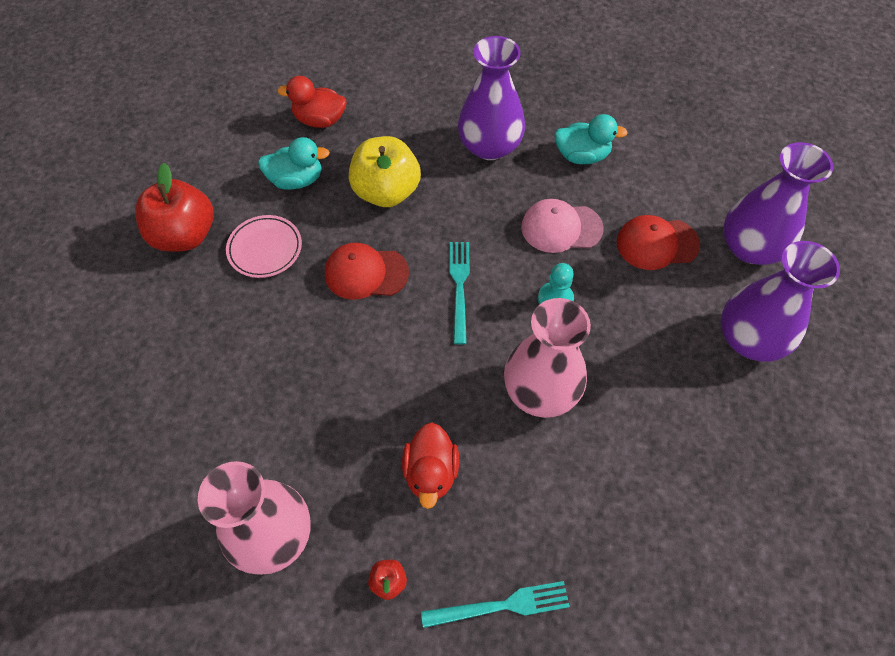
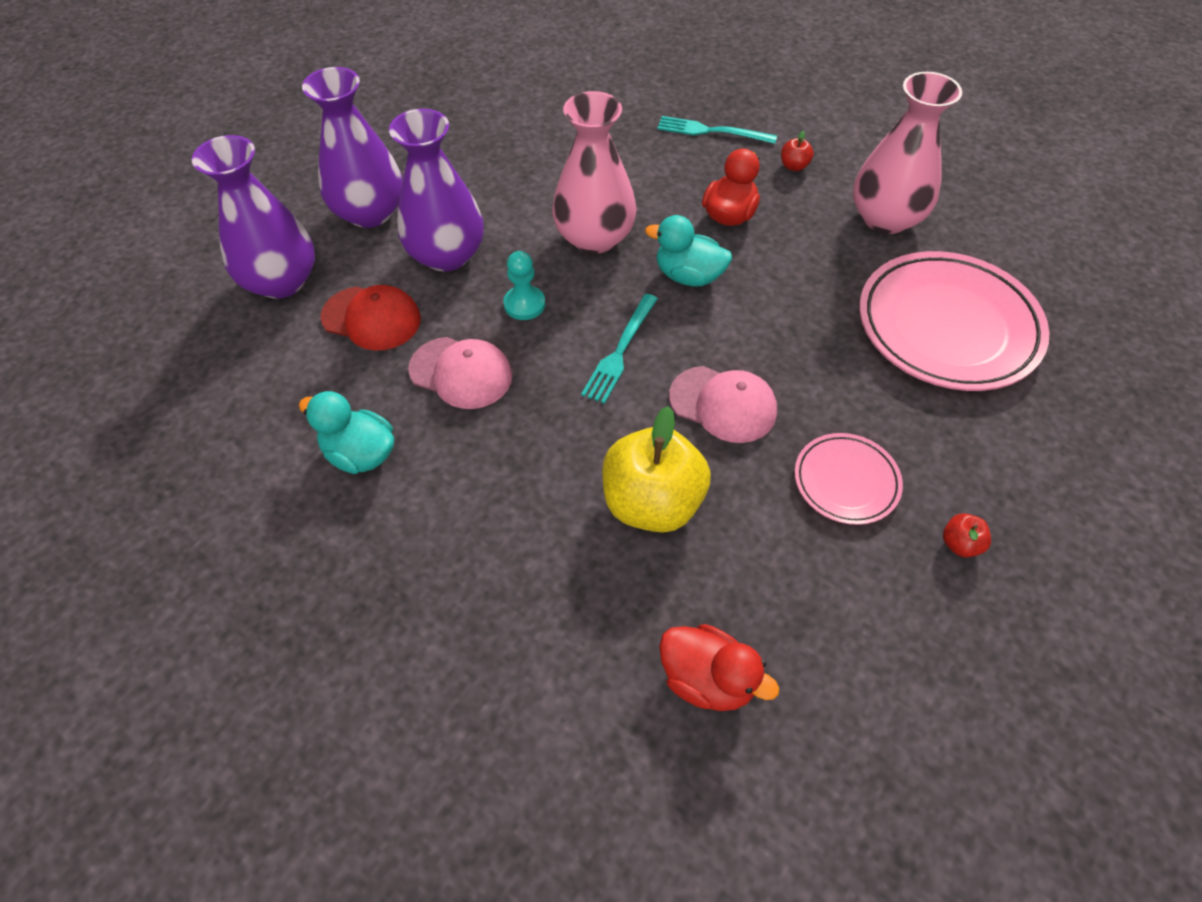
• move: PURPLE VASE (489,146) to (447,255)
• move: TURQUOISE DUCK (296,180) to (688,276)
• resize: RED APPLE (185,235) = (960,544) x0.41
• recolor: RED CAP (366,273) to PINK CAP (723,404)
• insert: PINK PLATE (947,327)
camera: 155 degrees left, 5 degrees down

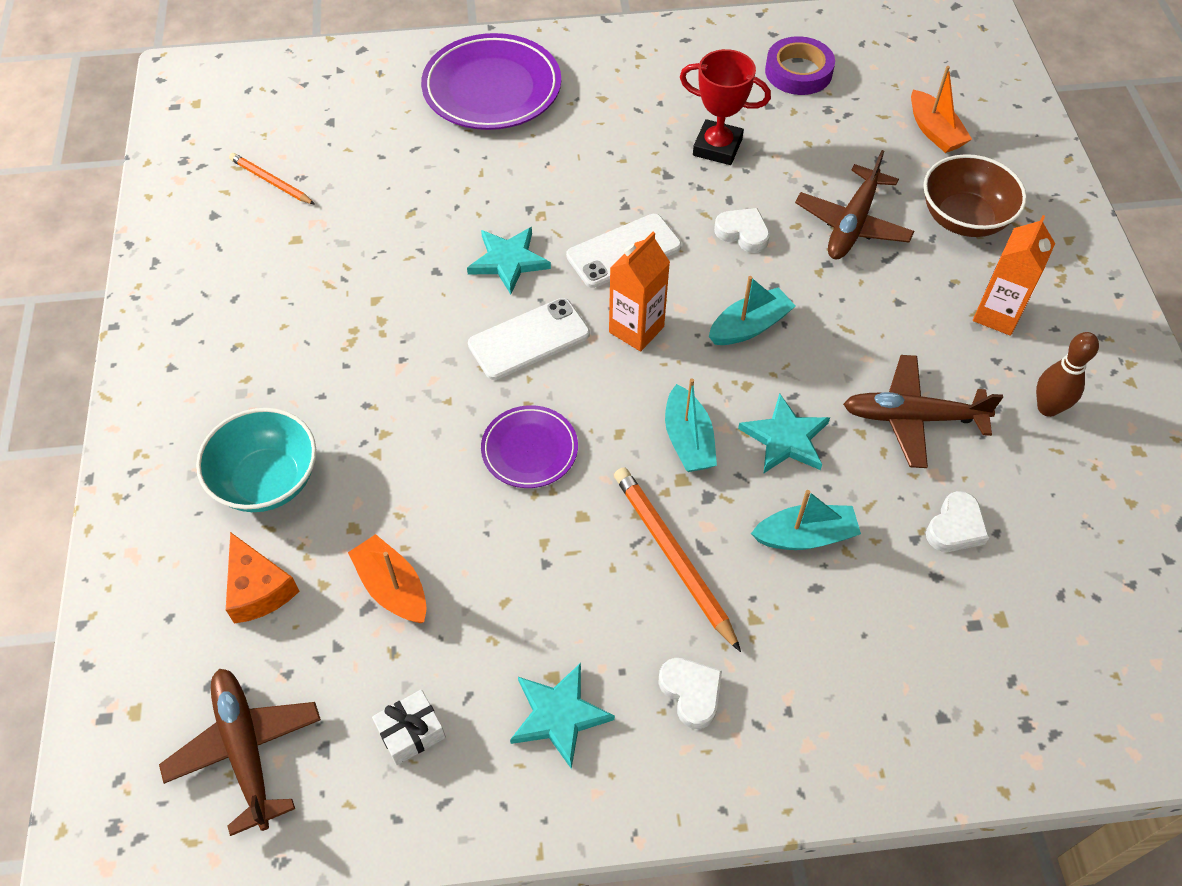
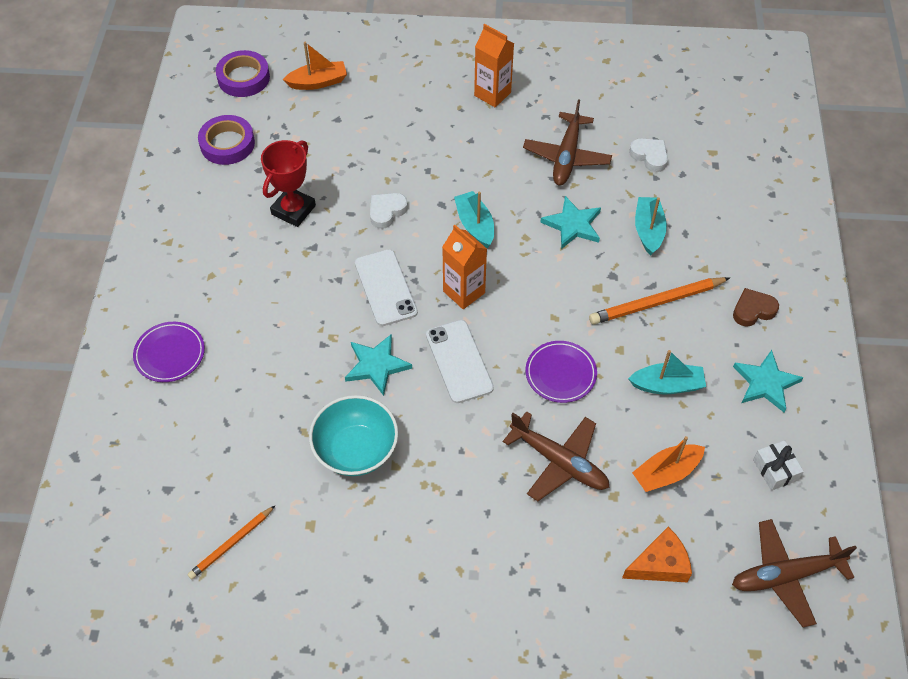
• resize: PURPLE PLATE (492,88) = (170,354) x0.56
• move: BROWN PLANE (852,224) to (559,461)
• delete: BROWN BOWL (963,219)
• delete: BROWN BOWLING PIN (1047,408)
• move: TURQUOISE BOAT (688,440) to (667,385)
• move: TURQUOISE BOWL (267,481) to (356,450)
• recolor: WHITE HEART (691,693) to BROWN HEART (753,310)
• insert: PURPLE TAPE (243,78)
camera: 80 degrees left, 0 degrees up

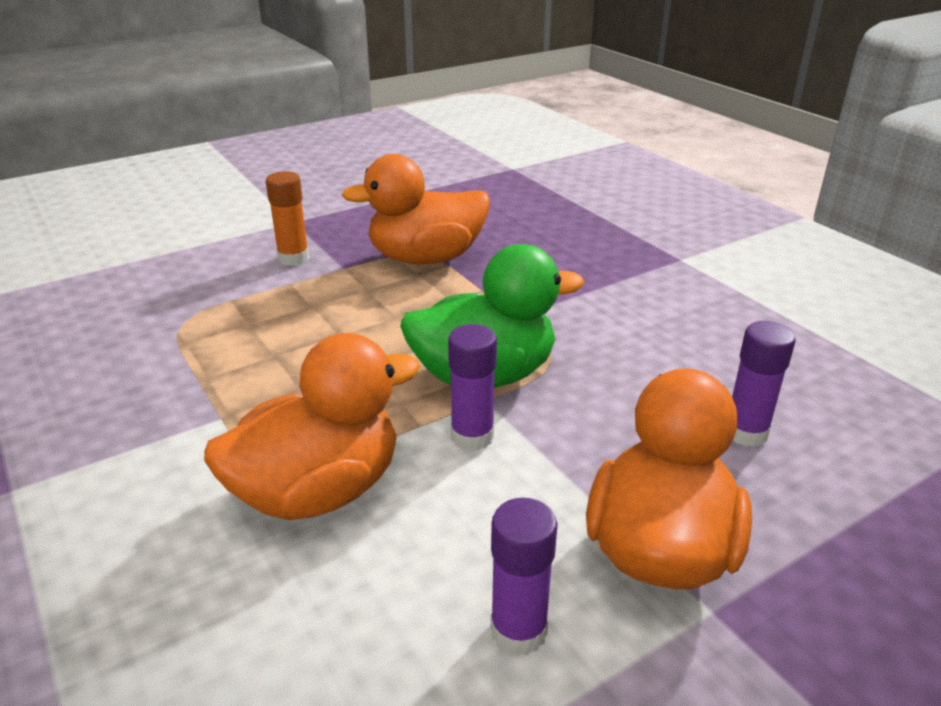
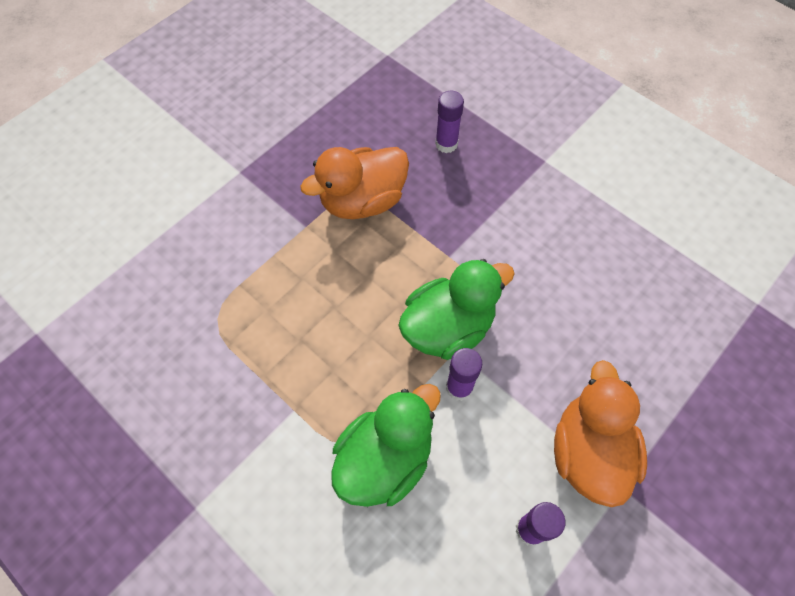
• delete: ORANGE GLUE STICK (293,258)
• move: PURPLE GLUE STICK (745,432) to (446,144)
• recolor: ORANGE DUCK (318,491) to GREEN DUCK (385,459)
camera: 15 degrees left, 30 degrees up

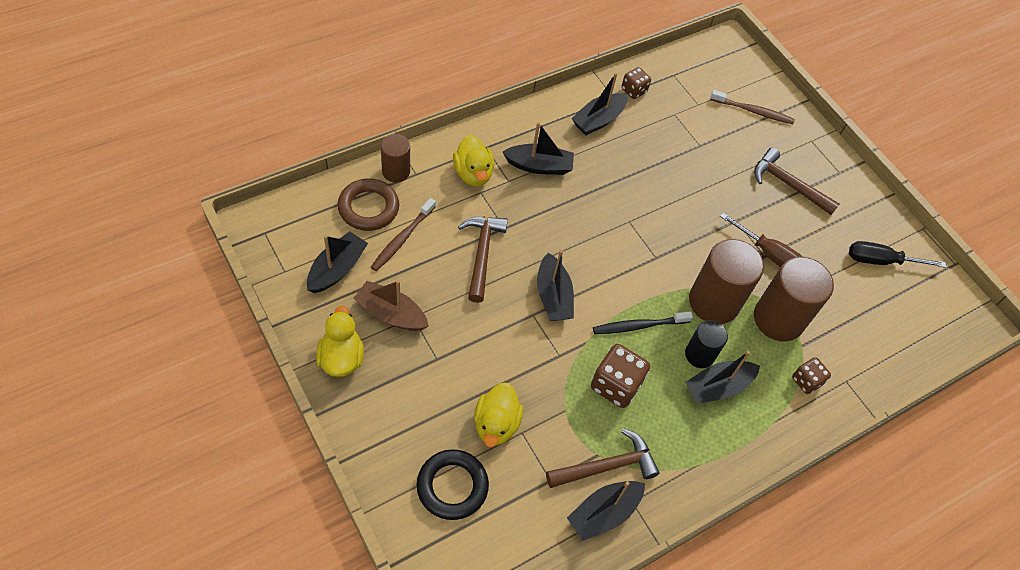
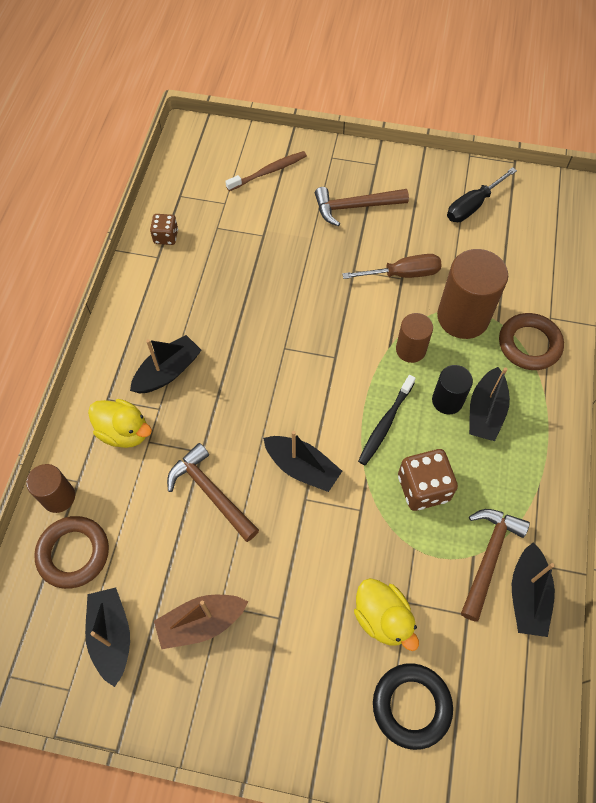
• delete: BLACK BOAT (598,120)
• delete: BROWN TOOTHBRUSH (402,239)
• resize: BROWN CYLINDER (713,302) = (410,350) x0.57
• delete: YELLOW DUCK (341,358)
• replace: BROWN DICE (806,381) to BROWN RING (529,344)
camera: 40 degrees left, 5 degrees up

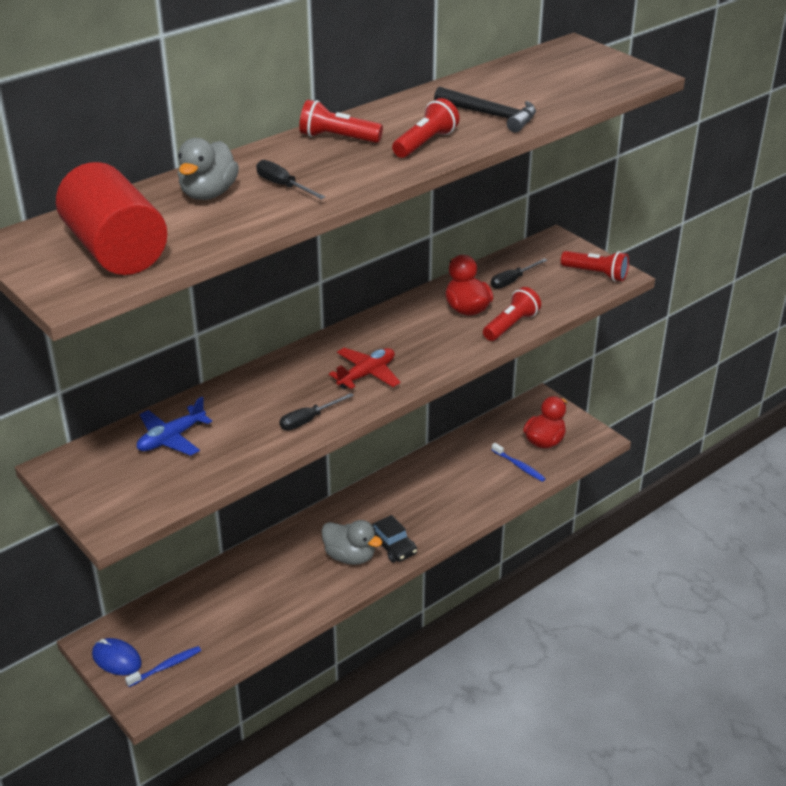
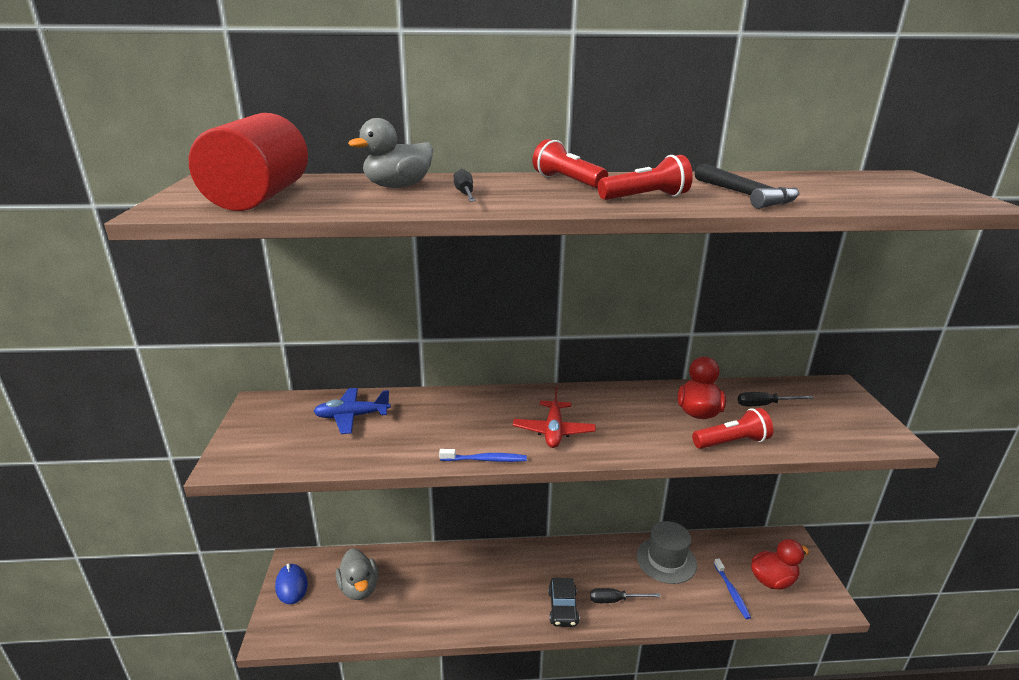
• delete: RED FLASHLIGHT (596,274)
• rotate: RED PLANE (367,374) = (553,431) 105 degrees clockwise
• move: BLACK SCREWDRIVER (308,420) to (615,600)
• move: GREY DUCK (350,556) to (359,588)
• move: BLUE TOOTHBRUSH (166,667) to (485,460)
• insert: GREY HAT (666,560)
camera: 35 degrees right, 10 degrees down

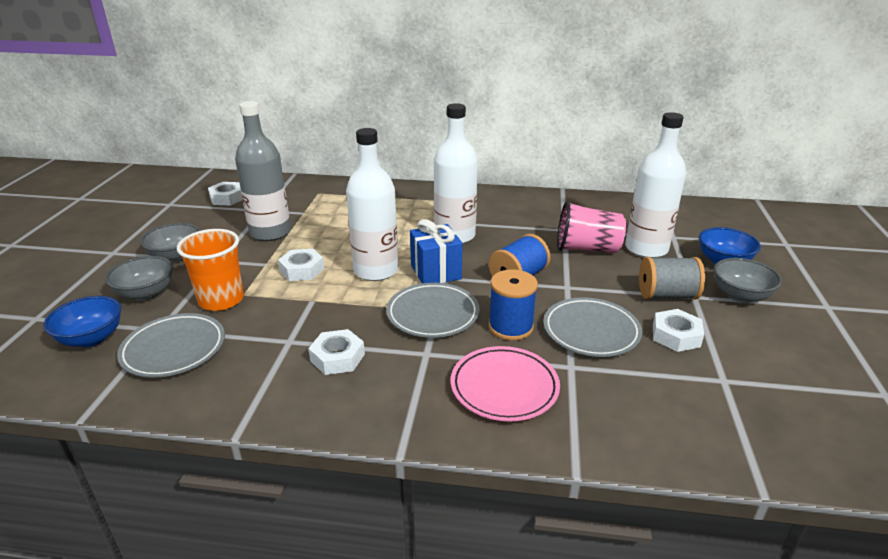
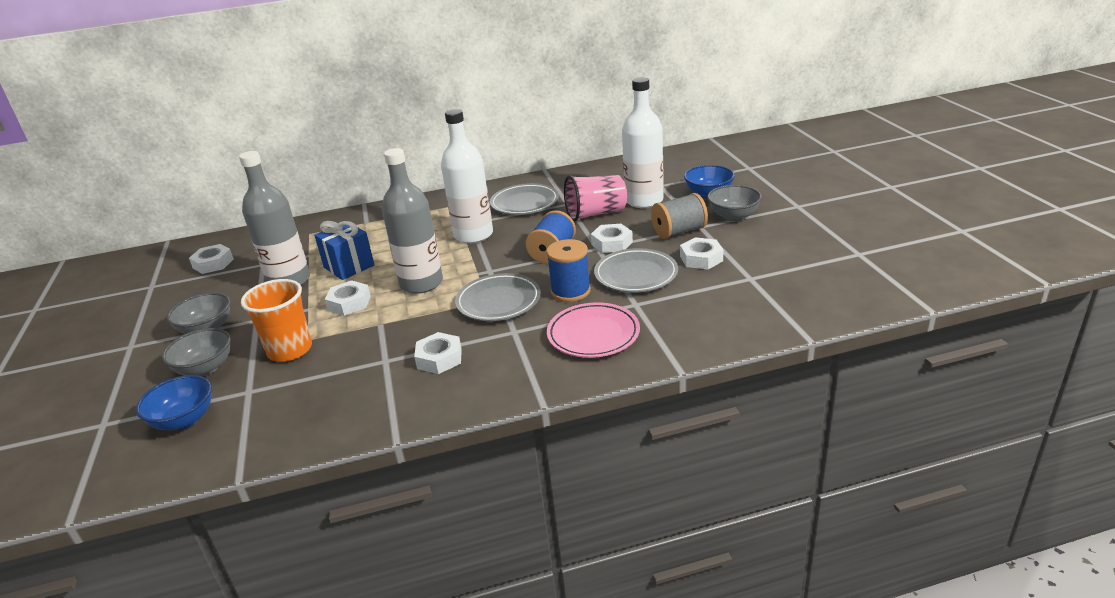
• recolor: WHITE BOTTLE (376,270) to GREY BOTTLE (421,283)
• move: BLUE GIFT (436,272) to (349,266)
• move: GREY PLATE (174,349) to (524,203)
• insert: WHITE NUT (612,243)
camera: 20 degrees left, 0 degrees up

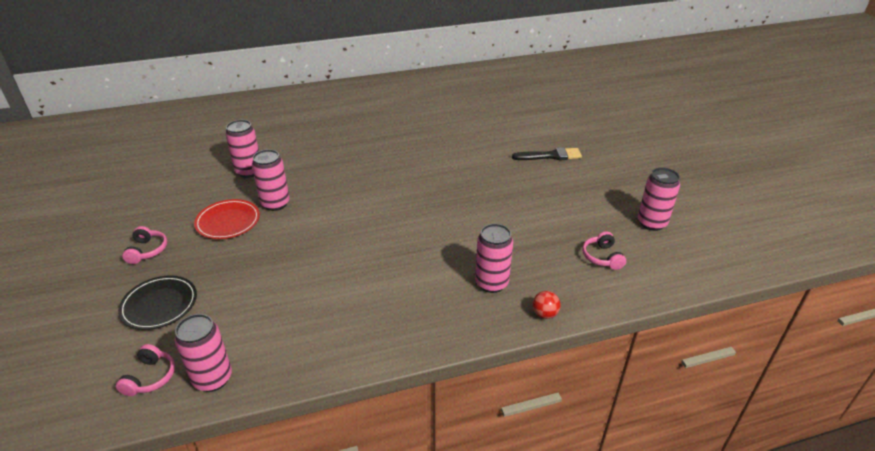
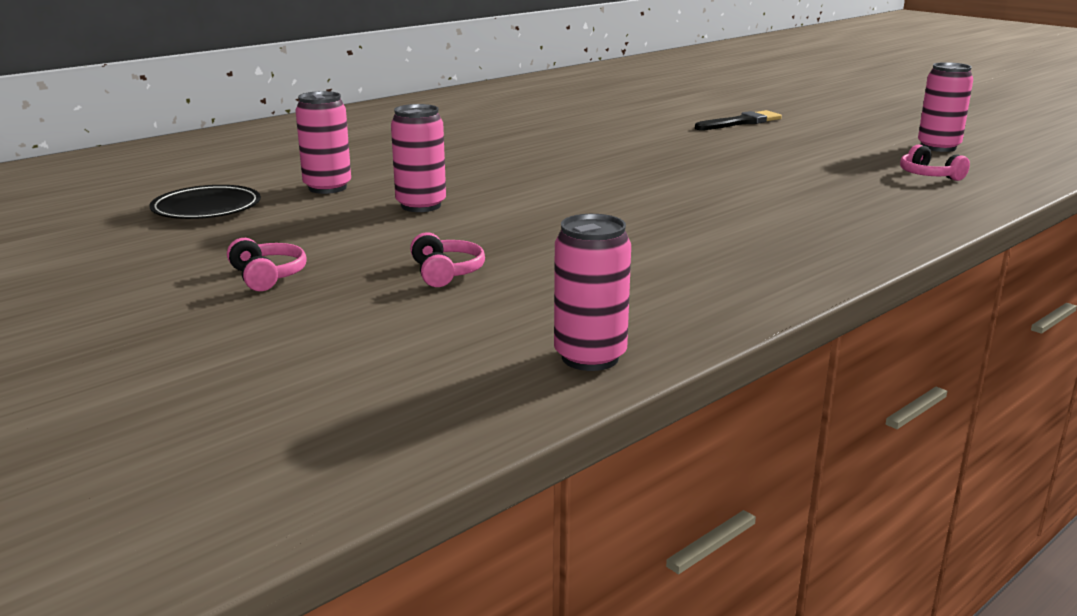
• delete: RED PLATE (228,222)
• delete: PINK CAN (491,283)
• move: BLACK PLATE (159,305) to (206,208)
• delete: RED BALL (544,314)
• move: PINK HEADPHONES (150,377) to (445,273)
camera: 25 degrees left, 15 degrees down

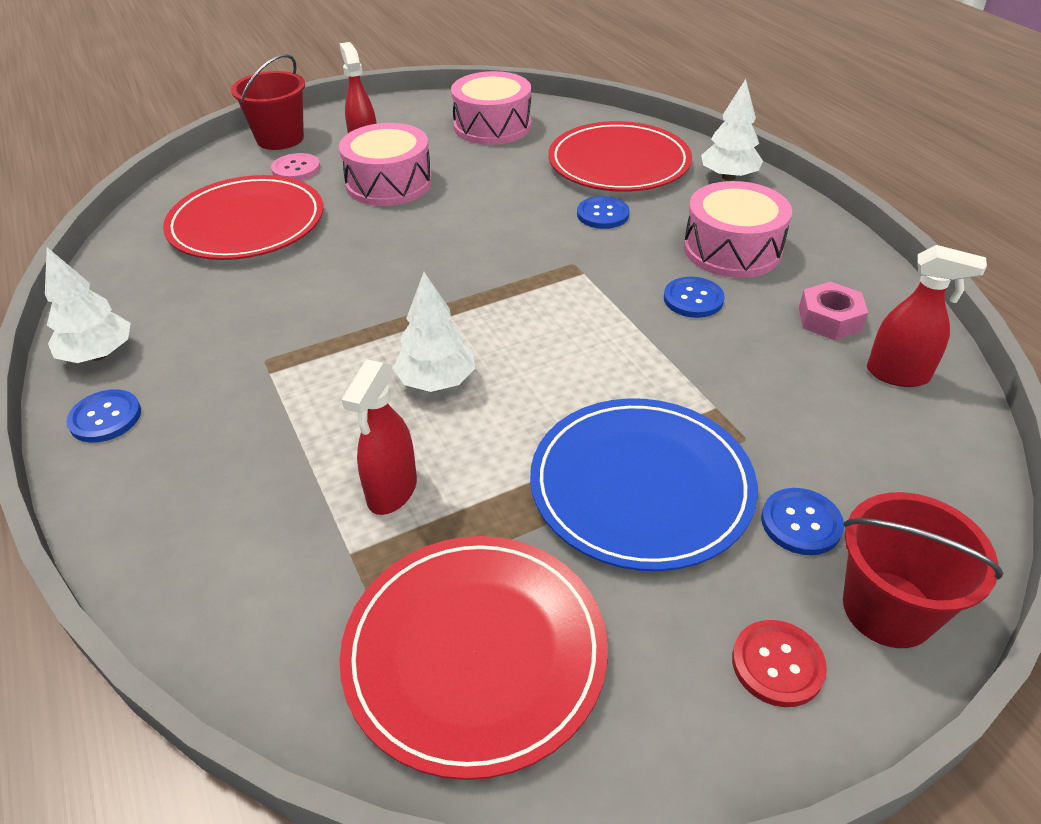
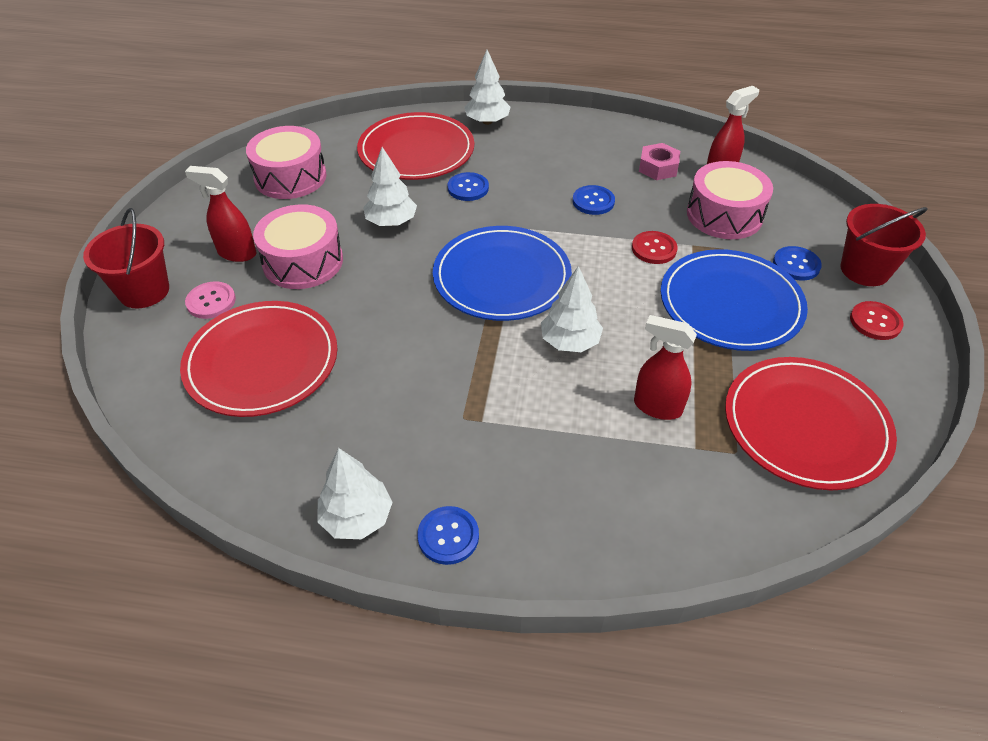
• move: PINK DRUM (732,249) to (724,215)
• rotate: RED SPRAY BOTTLE (392,492) = (657,407) 150 degrees clockwise
• insert: WHITE TREE (391,222)
• insert: BLUE PLATE (502,277)
• insert: RED BUTTON (654,249)
camera: 55 degrees left, 5 degrees up

